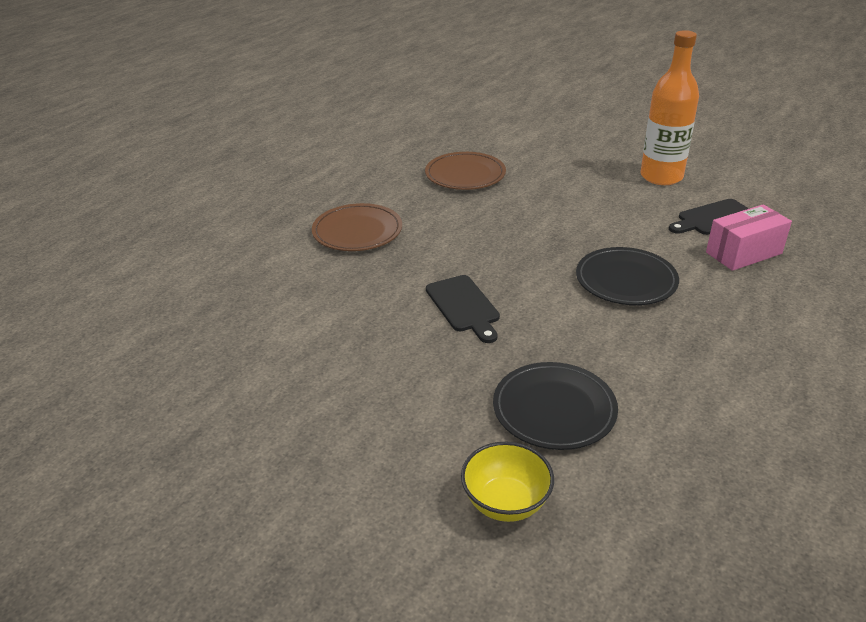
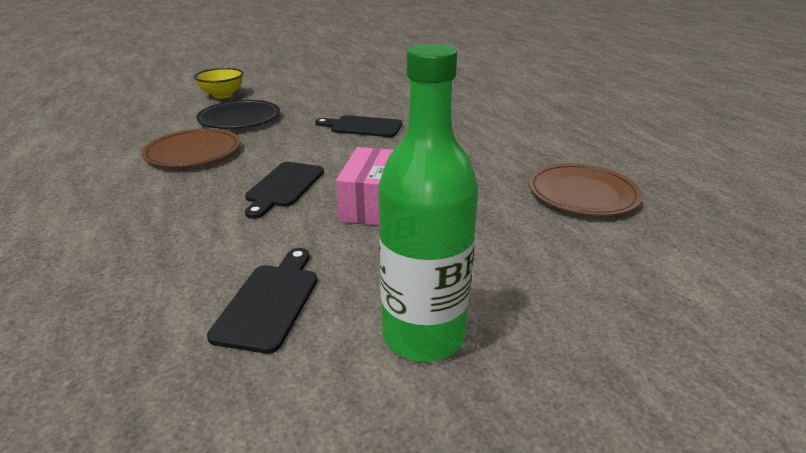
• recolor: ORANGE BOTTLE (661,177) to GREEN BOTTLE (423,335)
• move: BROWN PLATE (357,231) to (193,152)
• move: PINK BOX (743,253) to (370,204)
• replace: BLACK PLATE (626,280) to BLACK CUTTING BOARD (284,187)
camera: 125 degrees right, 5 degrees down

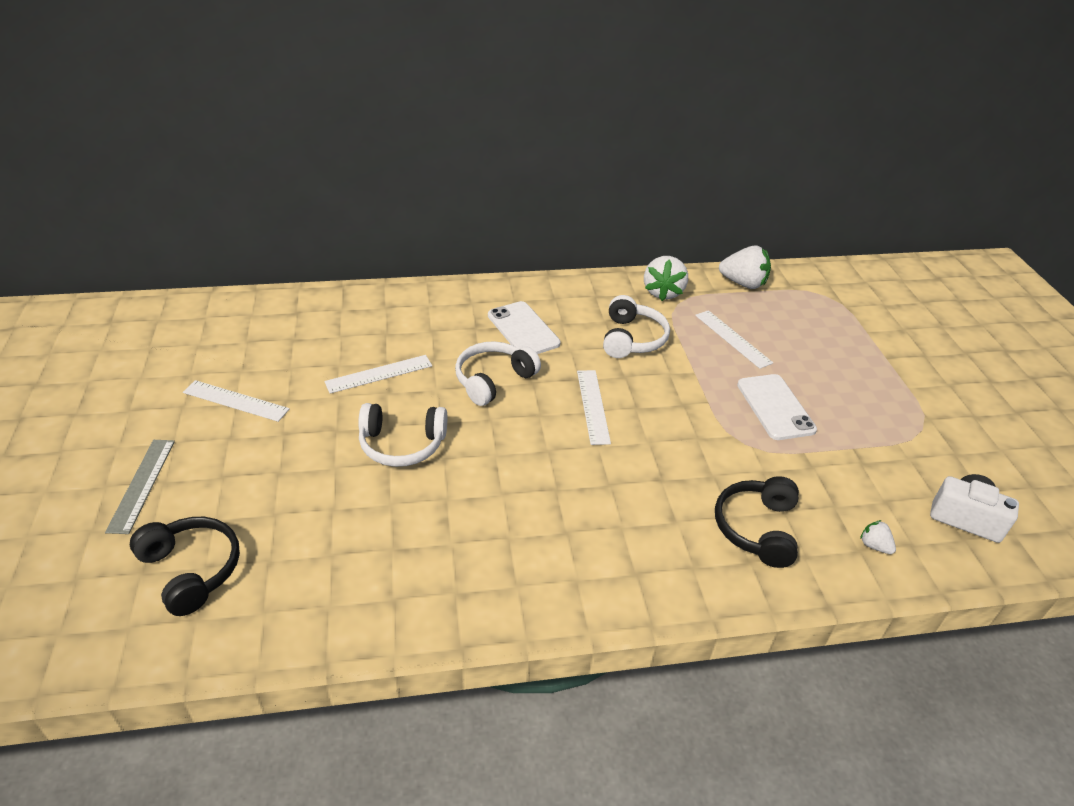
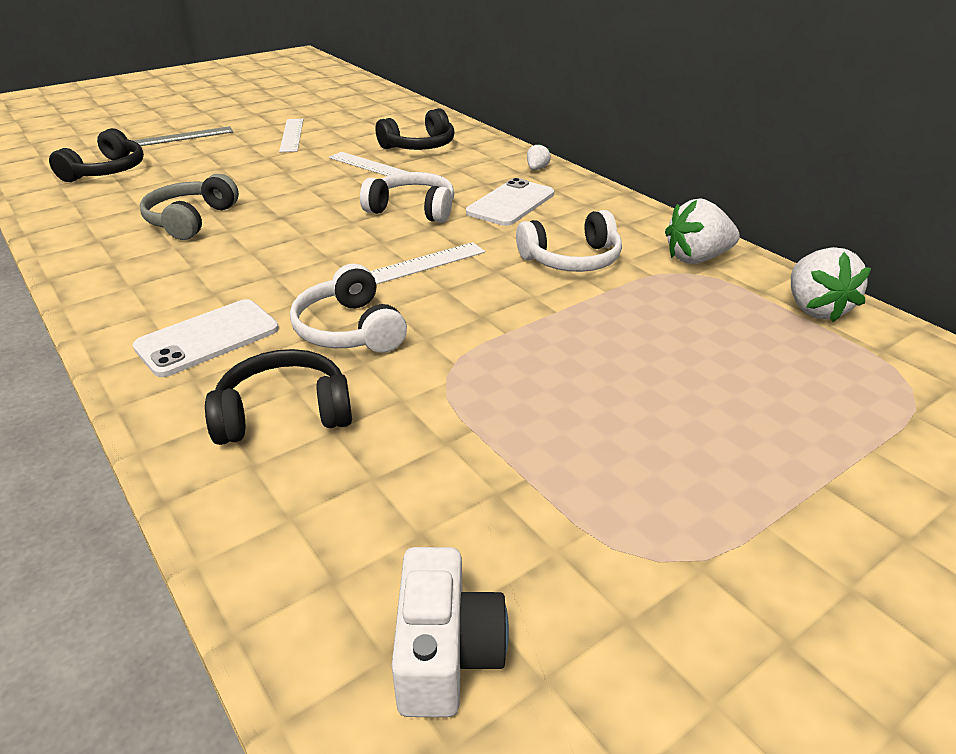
• delete: WHITE RULER (732,338)
• move: WHITE PHONE (775,407) to (208,338)
• move: WHITE HEADPHONES (402,444) to (349,330)
• move: WHITE STRAWBERRY (874,545) to (537,169)
• insert: BLACK HEADPHONES (419,146)
• insert: GREY HEADPHONES (190,220)
camera: 65 degrees right, 5 degrees down

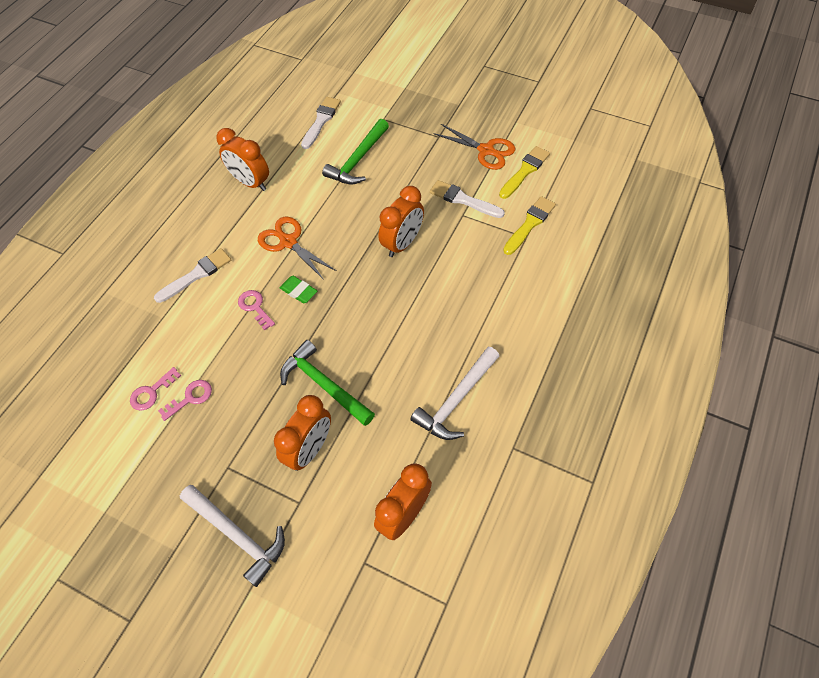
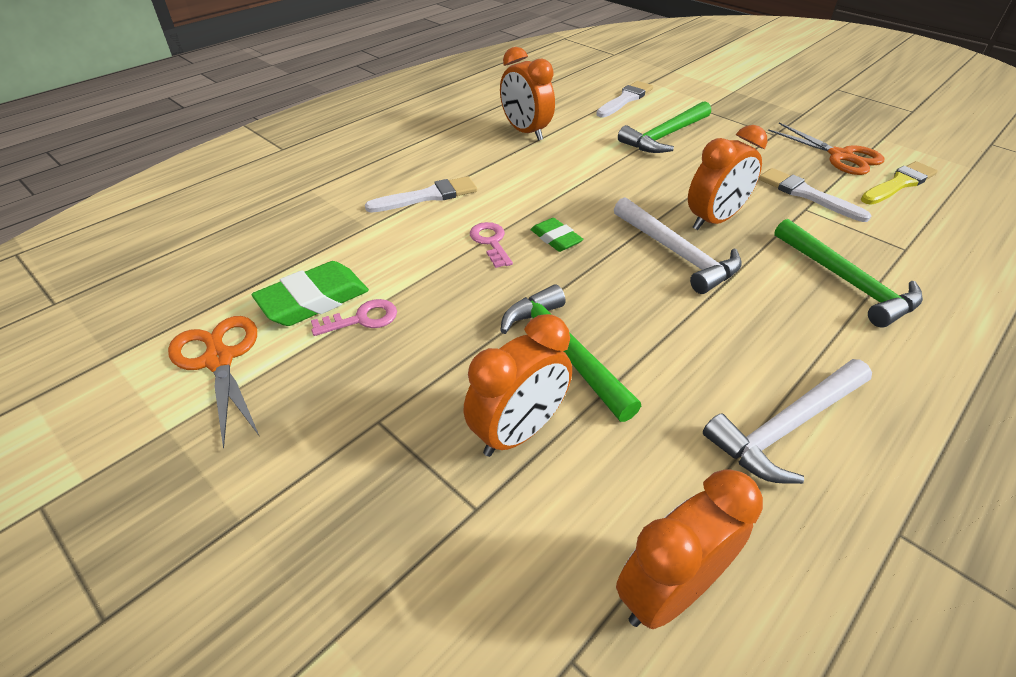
• delete: YELLOW BRUSH (530,224)
• move: ORANGE SCISSORS (288,242) to (219,360)
• replace: PINK KEY (152,392) to GREEN ERASER (313,300)
• move: WHITE HAMMER (237,535) to (677,253)
• insert: GREEN HAMMER (846,282)
camera: 15 degrees right, 15 degrees down

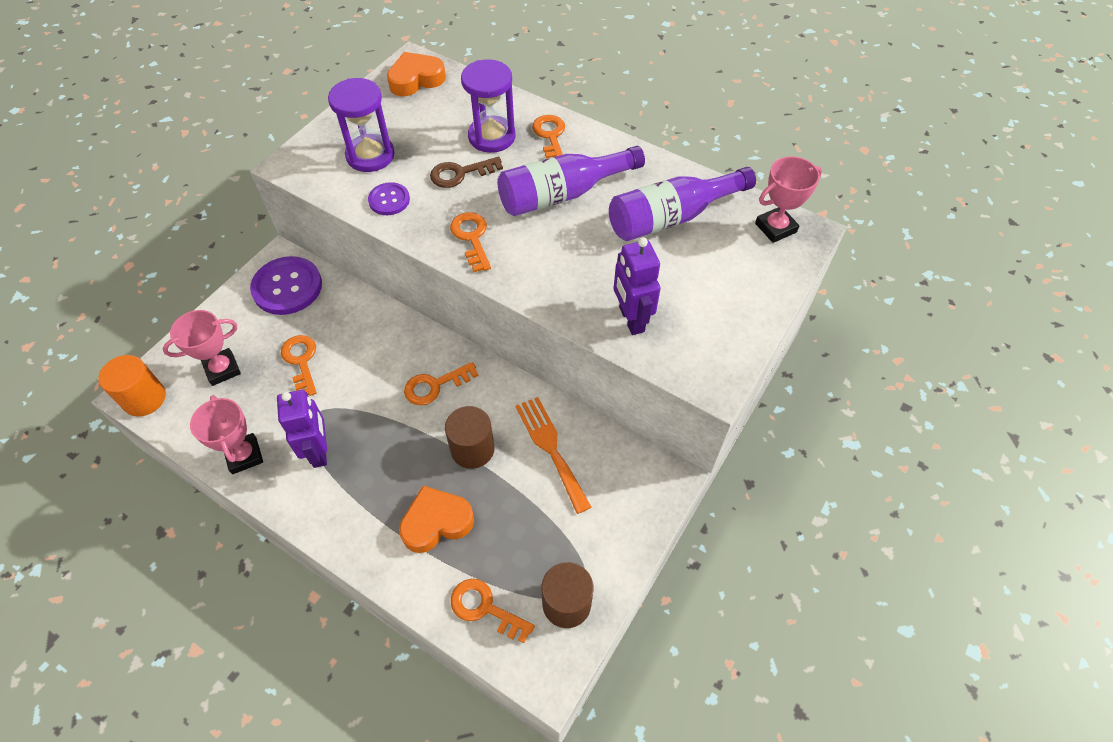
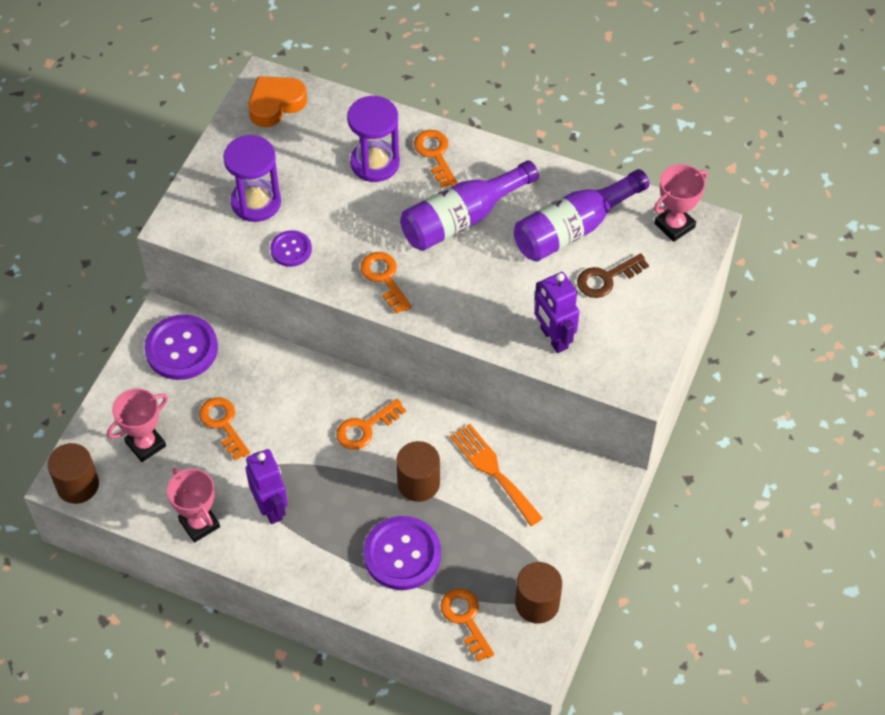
• move: BROWN KEY (460,173) to (606,278)
• recolor: ORANGE CYLINDER (144,398) to BROWN CYLINDER (77,485)
• replace: ORANGE HEART (436,522) to PURPLE BUTTON (402,554)
• rotate: ORANGE KEY (485,608) = (465,619) 45 degrees clockwise
camera: 10 degrees left, 0 degrees up

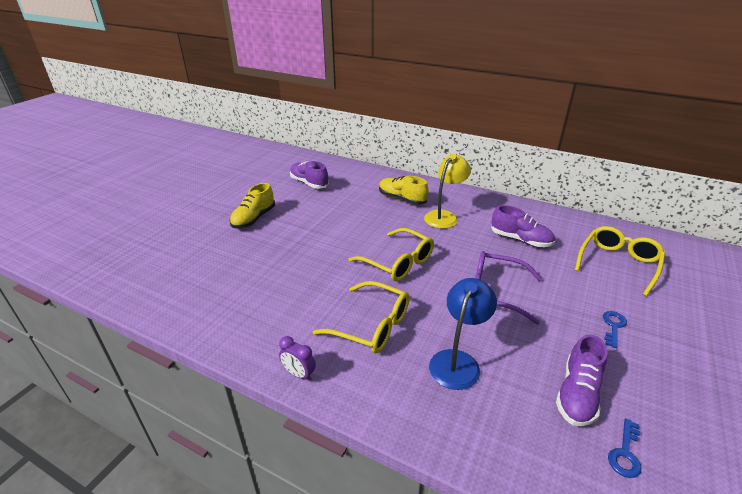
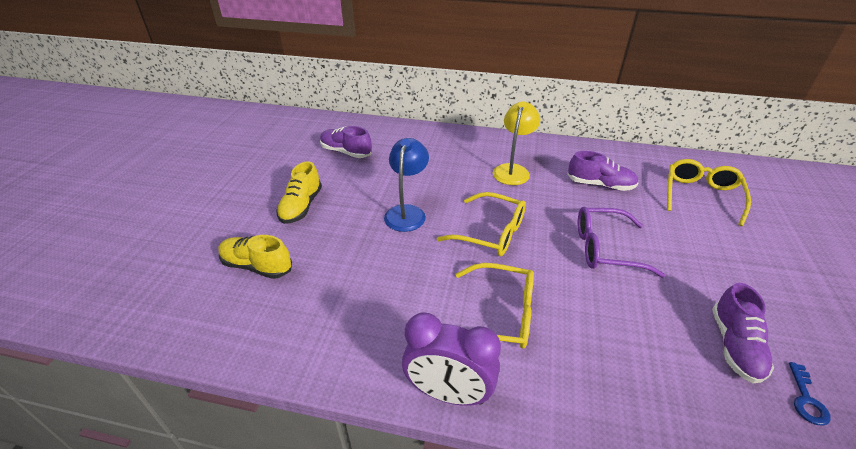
• move: YELLOW SHOE (402,199) to (257,266)
• move: BLUE LAMP (458,361) to (407,212)
• delete: BLUE KEY (613,326)
• resize: PURPLE CLOCK (299,374) = (448,393) x2.02
camera: 15 degrees left, 5 degrees up

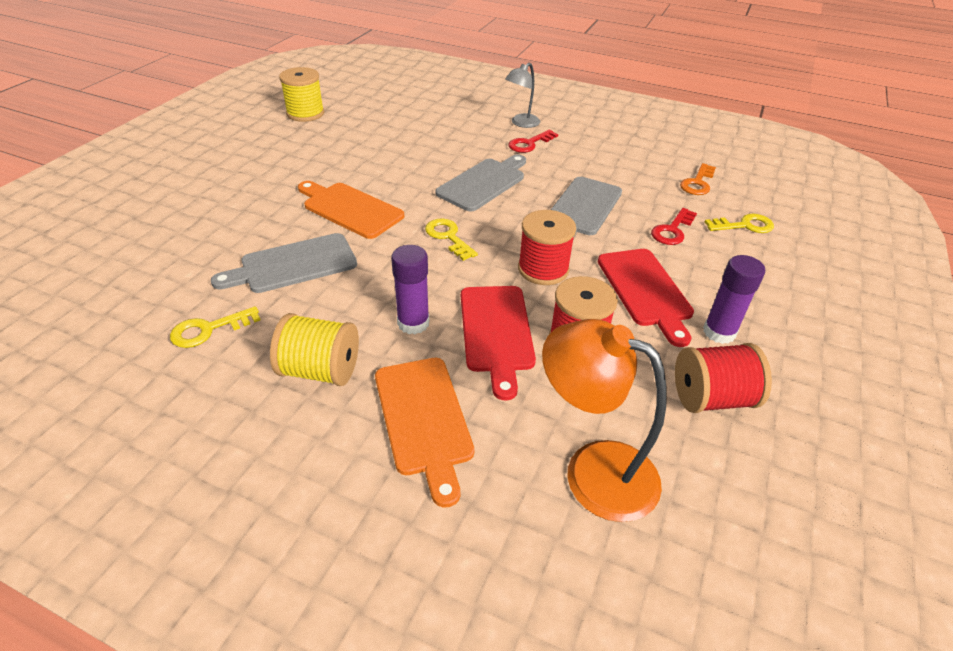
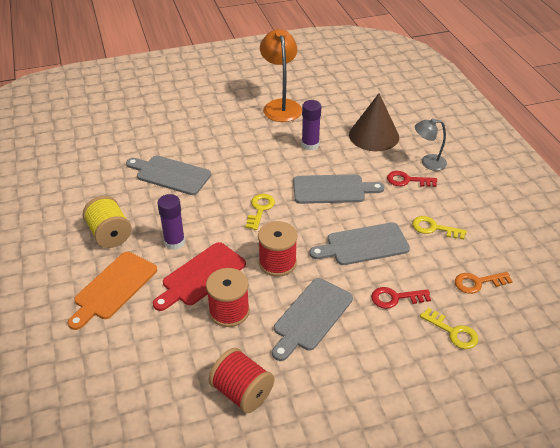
• delete: YELLOW SPOOL (305,113)
• delete: ORANGE CUTTING BOARD (350,209)
• recolor: RED CUTTING BOARD (645,291) to GREY CUTTING BOARD (311,317)
• move: PURPLE GLUE STICK (719,332) to (310,145)
• move: YELLOW KEY (209,330) to (434,228)
• move: ORANGE LAMP (593,470) to (281,106)
• insert: BROWN CONE (374,136)
camera: 50 degrees right, 0 degrees up

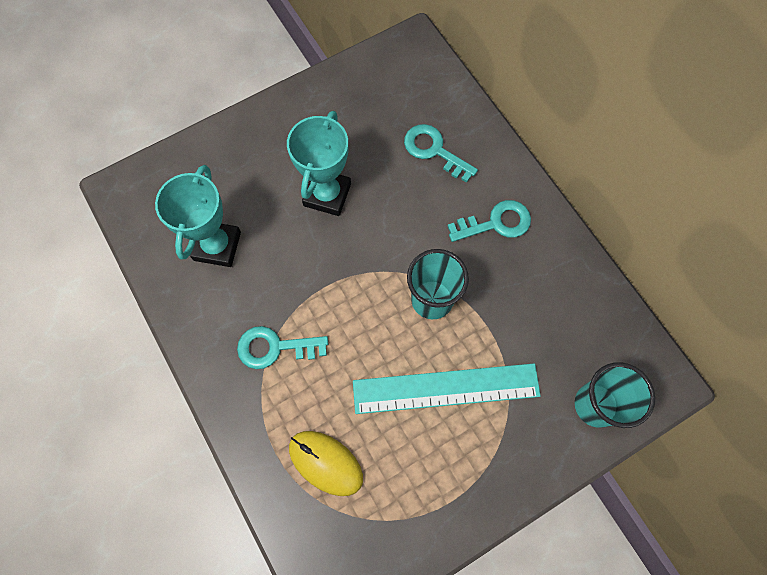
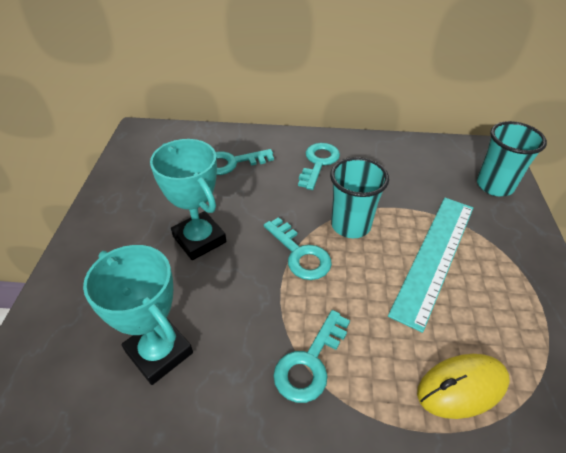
• insert: TURQUOISE KEY (300,254)
camera: 55 degrees left, 25 degrees down

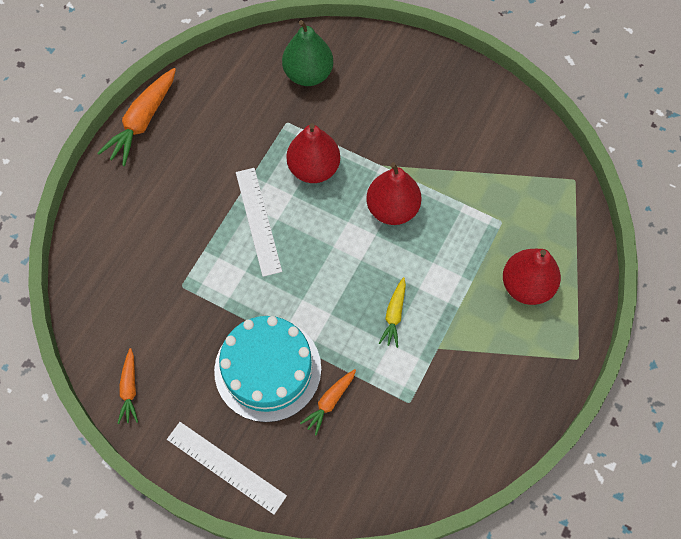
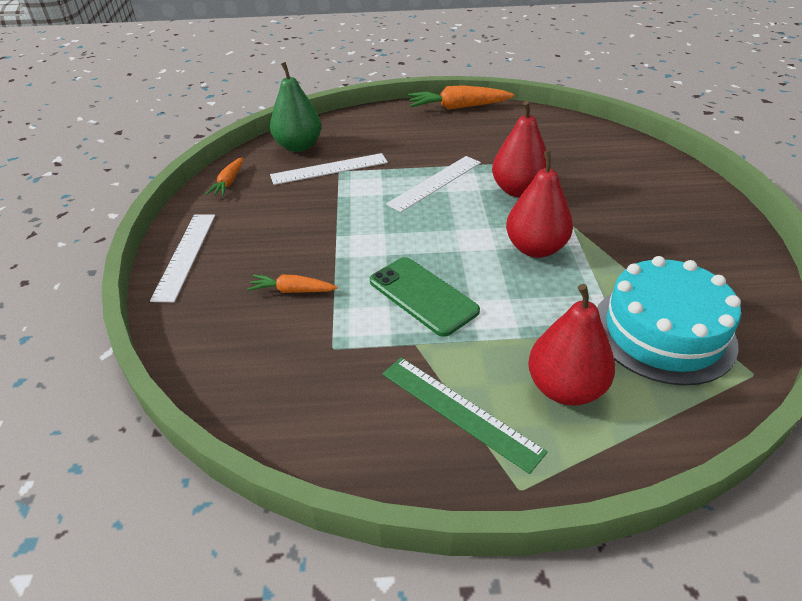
• move: GREEN PEAR (308,74) to (298,146)
• replace: YELLOW CARROT (394,315) to GREEN PHONE (423,296)
• move: TURQUOISE CAKE (267,369) to (663,332)
• rotate: ORANGE CARROT (129,389) = (228,183) 45 degrees counterclockwise
• insert: WHITE RULER (329,169)
• insert: GREEN RULER (459,411)
camera: 60 degrees right, 25 degrees down

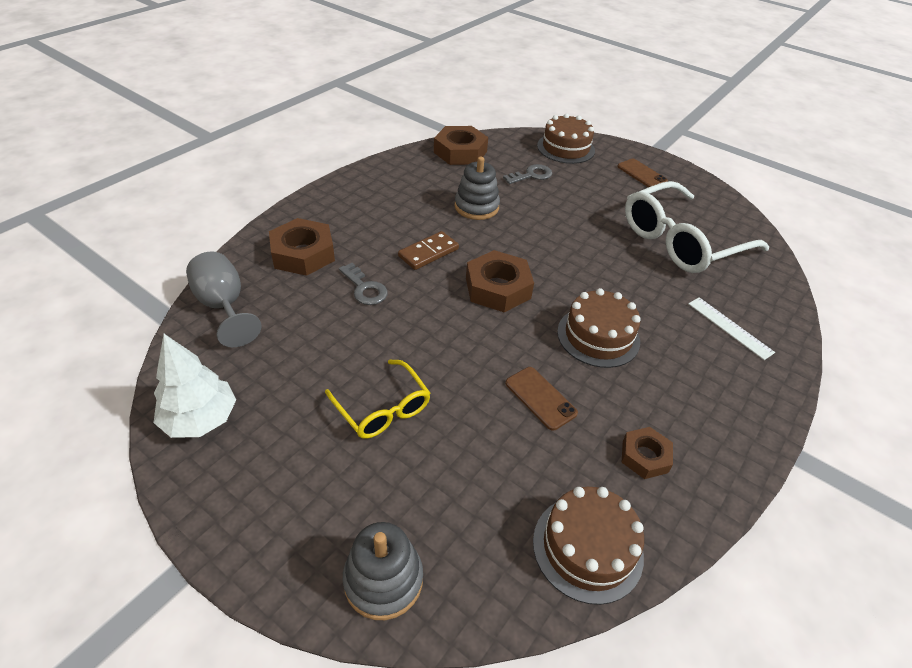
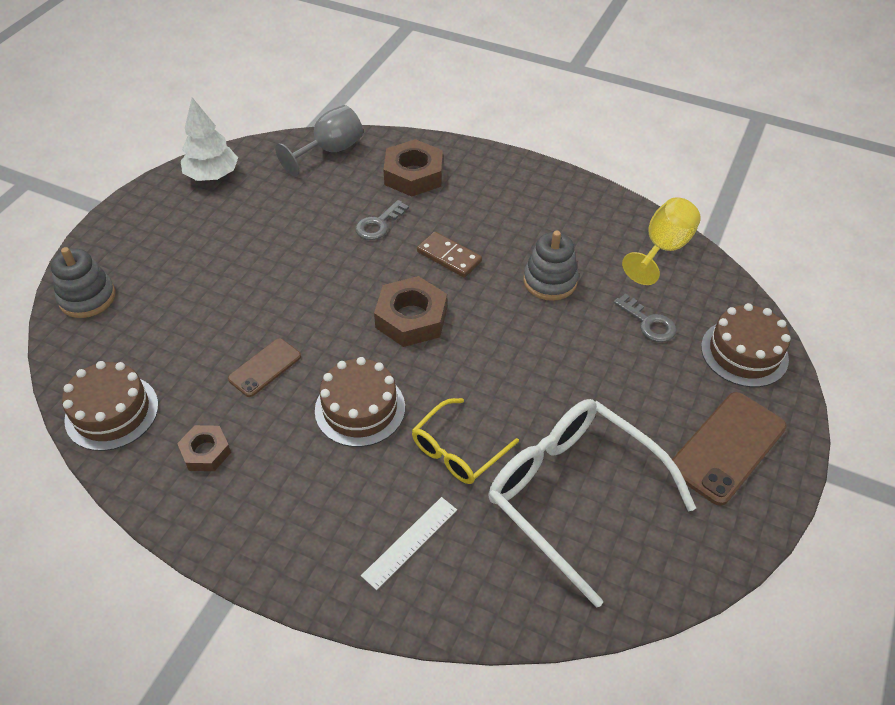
• replace: BROWN NUT (460,152) to YELLOW GOBLET (662,249)
• resize: BROWN PHONE (641,174) = (727,447) x1.70
• move: YELLOW GLASSES (382,408) to (458,450)
camera: 80 degrees right, 5 degrees up

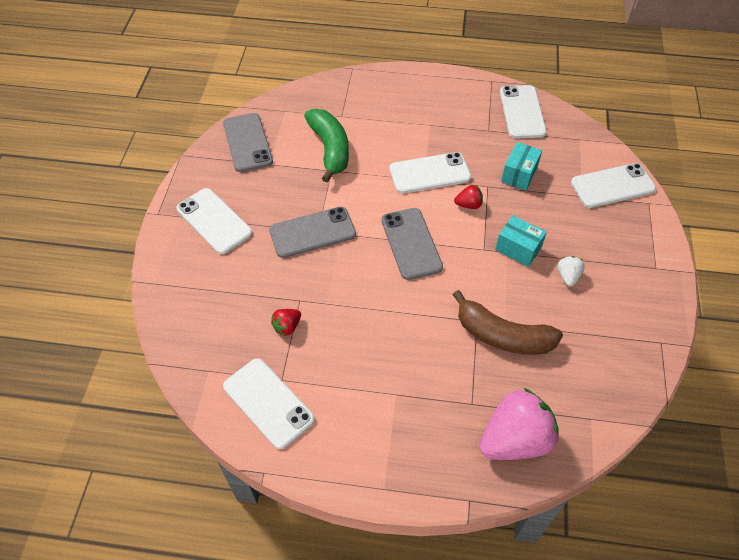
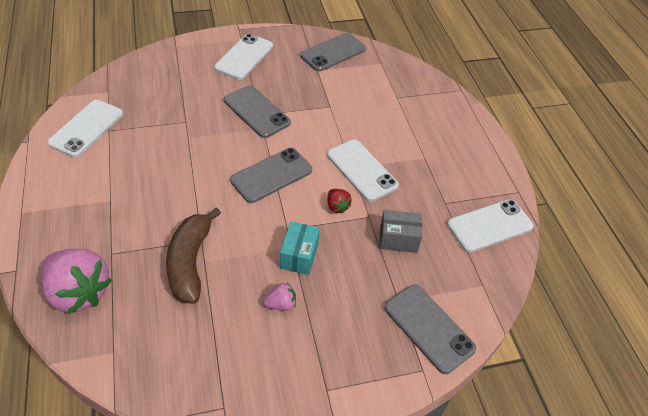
• delete: GREEN BANANA (330,149)
• recolor: TURQUOISE BOX (519,174) to GREY BOX (398,239)
• recolor: WHITE PHONE (612,186) to GREY PHONE (429,328)
• recolor: WHITE STRAWBERRY (568,276) to PINK STRAWBERRY (281,304)
• delete: RED STRAWBERRY (287,327)
camera: 65 degrees right, 5 degrees down

